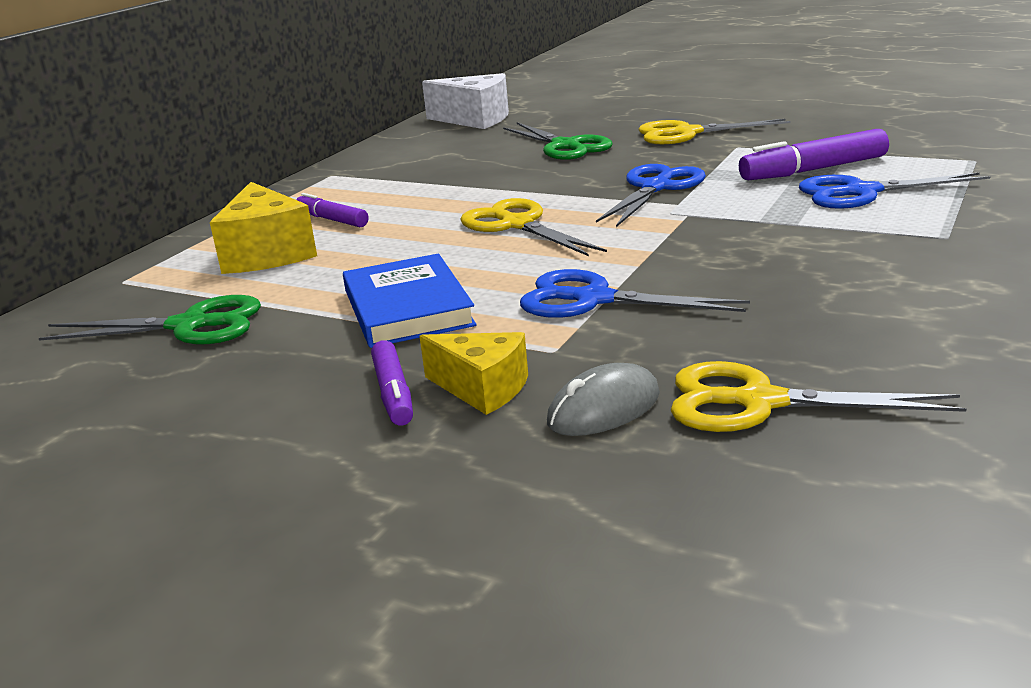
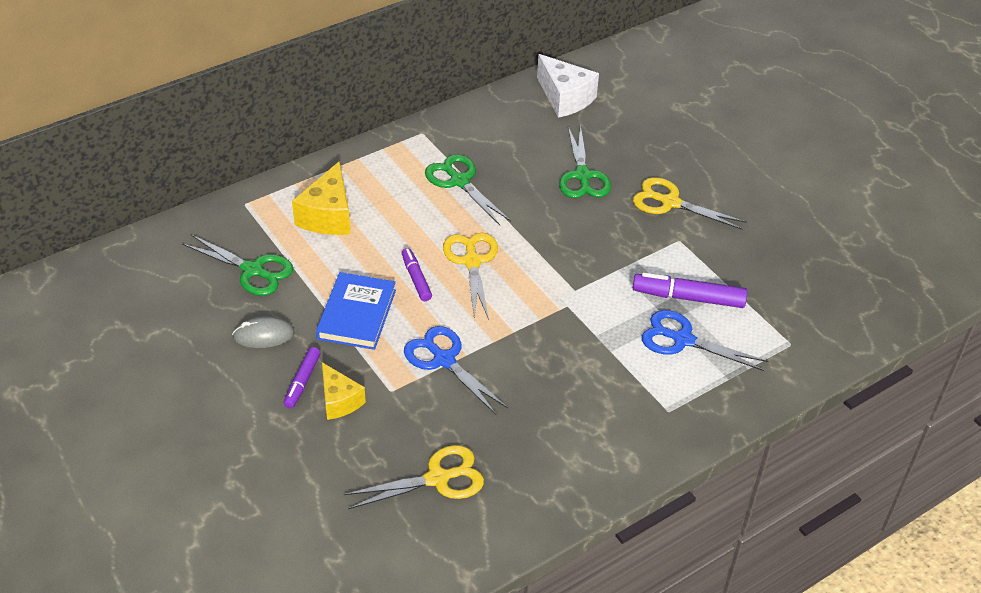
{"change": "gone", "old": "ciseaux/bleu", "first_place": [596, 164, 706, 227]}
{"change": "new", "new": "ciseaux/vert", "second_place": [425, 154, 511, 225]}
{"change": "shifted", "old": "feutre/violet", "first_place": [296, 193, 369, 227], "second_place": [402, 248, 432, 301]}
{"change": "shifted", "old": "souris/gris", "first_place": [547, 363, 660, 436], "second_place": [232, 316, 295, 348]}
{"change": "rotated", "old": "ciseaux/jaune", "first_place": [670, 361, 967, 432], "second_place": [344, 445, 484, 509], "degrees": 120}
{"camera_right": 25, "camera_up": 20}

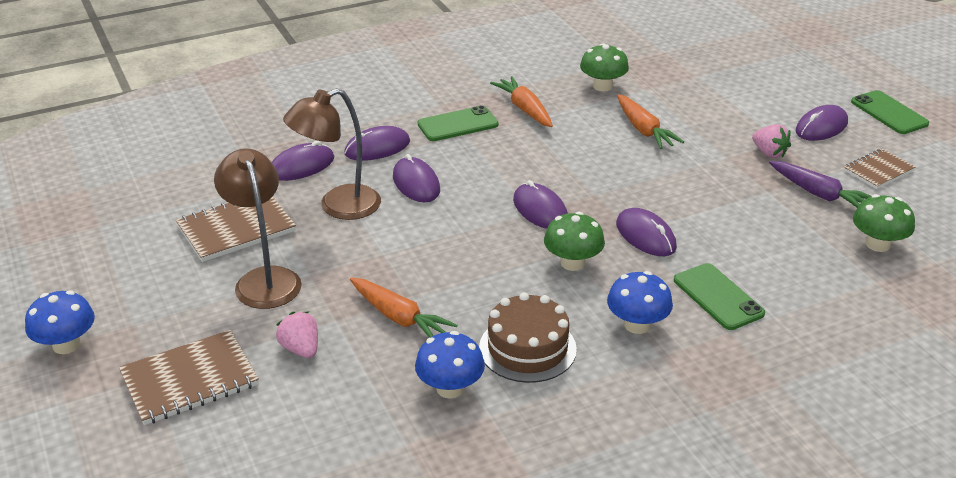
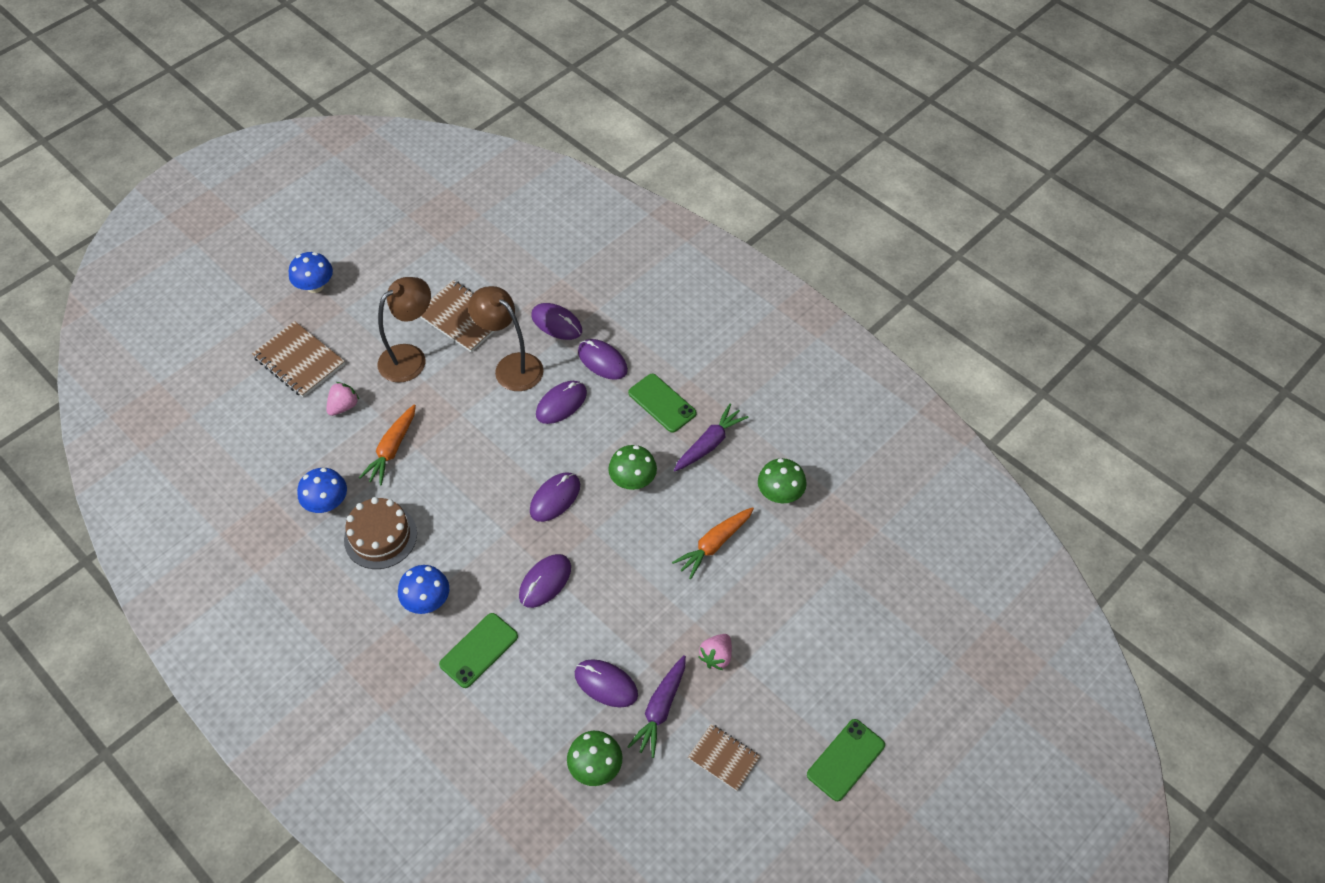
{"change": "shifted", "old": "champignon/vert", "first_place": [544, 212, 605, 271], "second_place": [608, 445, 657, 490]}
{"change": "shifted", "old": "souris/violet", "first_place": [796, 105, 848, 141], "second_place": [575, 659, 638, 707]}
{"change": "repainted", "old": "carotte/orange", "new": "carotte/violet", "first_place": [490, 76, 553, 127], "second_place": [674, 404, 748, 471]}
{"camera_right": 70, "camera_up": 20}

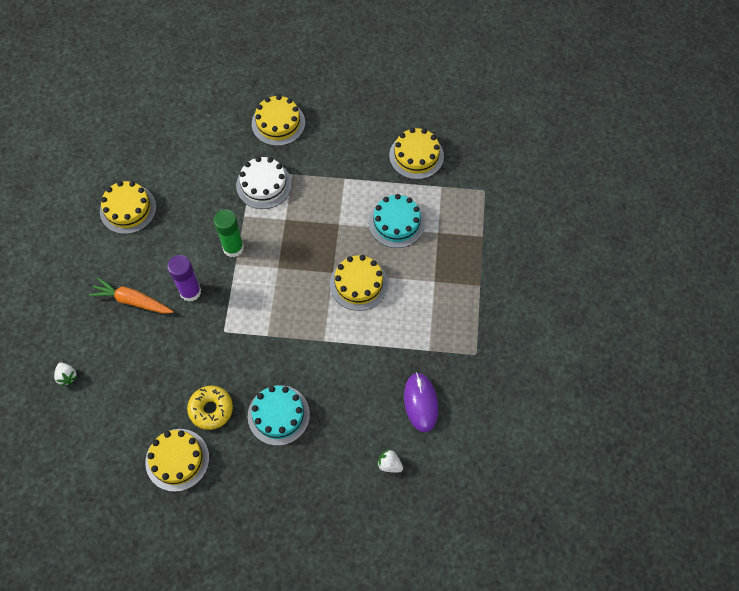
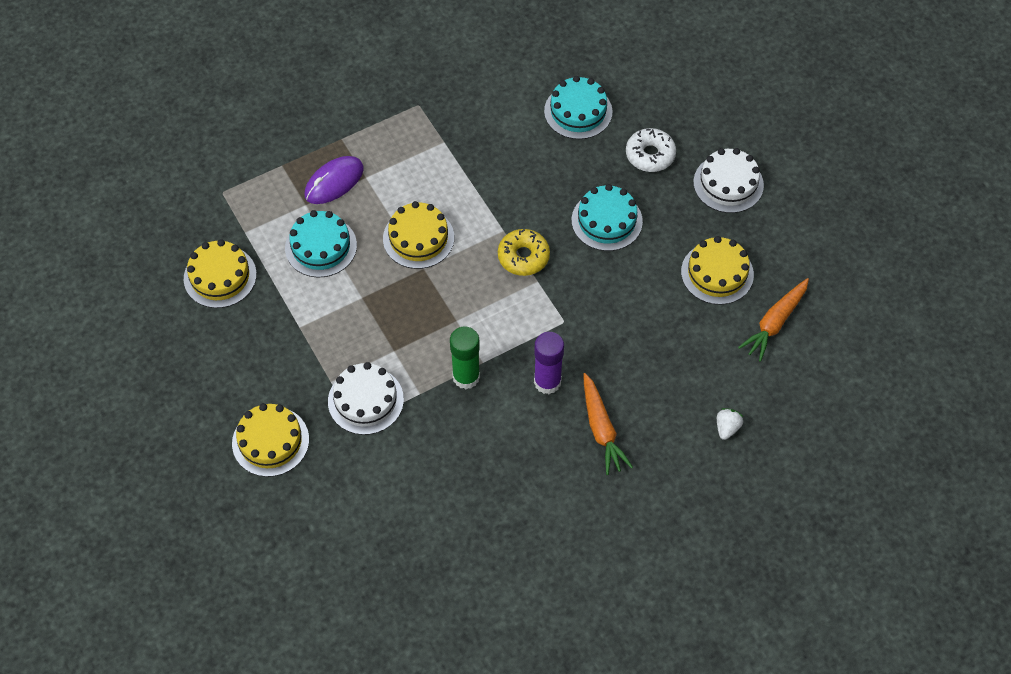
{"change": "gone", "old": "gâteau/jaune", "first_place": [100, 181, 156, 234]}
{"change": "new", "new": "beignet/blanc", "second_place": [626, 128, 676, 172]}
{"change": "new", "new": "gâteau/blanc", "second_place": [693, 148, 764, 213]}
{"change": "new", "new": "carotte/orange", "second_place": [738, 278, 809, 362]}
{"change": "shifted", "old": "beignet/jaune", "first_place": [187, 386, 233, 430], "second_place": [498, 229, 550, 276]}
{"change": "shifted", "old": "souris/violet", "first_place": [404, 372, 438, 432], "second_place": [305, 156, 364, 204]}
{"change": "swapped", "old": "fraise/blanc", "new": "gâteau/turquoise", "first_place": [377, 449, 403, 473], "second_place": [544, 76, 612, 139]}
{"camera_right": -125, "camera_up": -5}

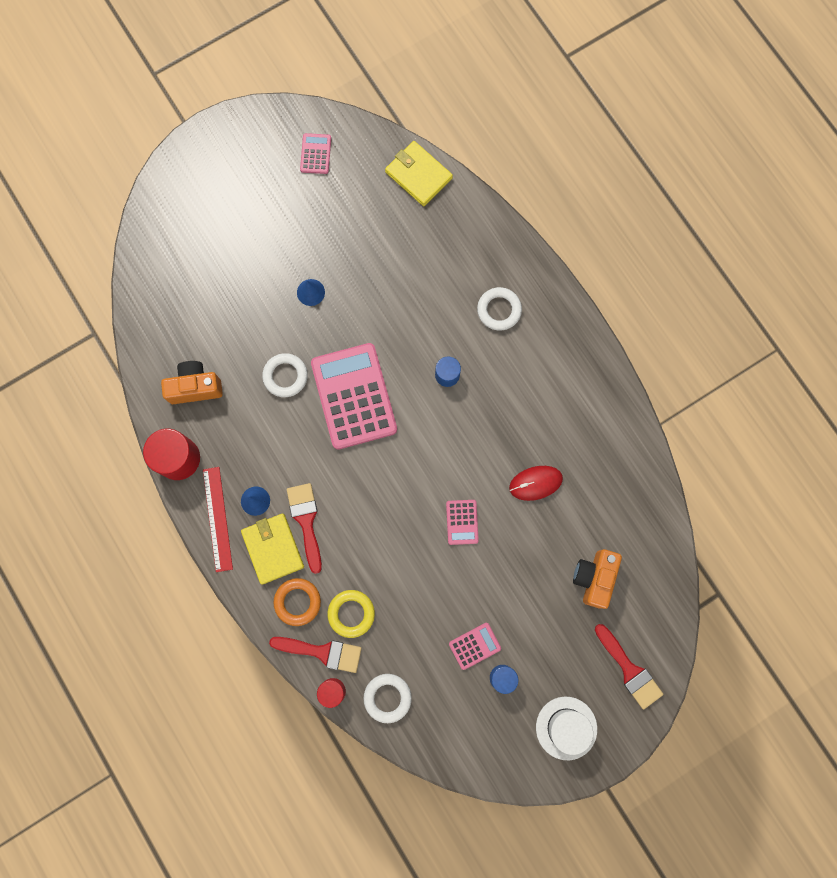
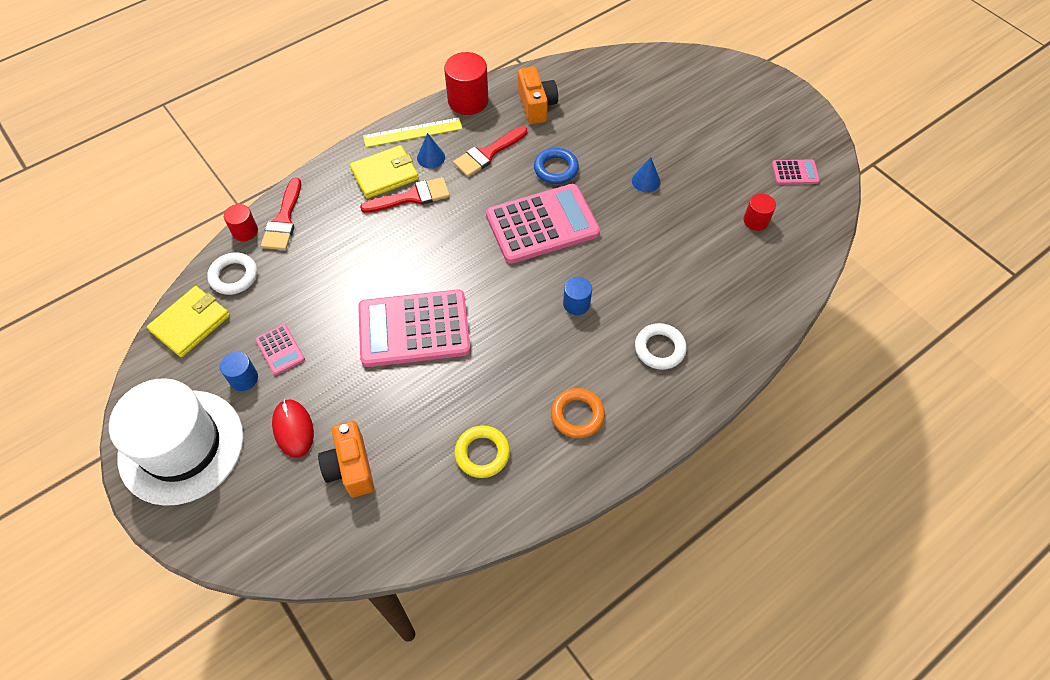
{"change": "new", "new": "cylindre/rouge", "second_place": [743, 193, 776, 231]}
{"change": "shifted", "old": "anneau/orange", "first_place": [274, 578, 321, 626], "second_place": [551, 388, 605, 438]}
{"change": "shifted", "old": "anneau/jaune", "first_place": [327, 590, 375, 638], "second_place": [454, 425, 510, 478]}
{"change": "shifted", "old": "portefeuille/jaune", "first_place": [385, 141, 453, 206], "second_place": [147, 286, 230, 357]}
{"change": "shifted", "old": "souris/rouge", "first_place": [509, 466, 563, 501], "second_place": [272, 399, 314, 458]}
{"change": "shifted", "old": "pinceau/rouge", "first_place": [595, 624, 663, 709], "second_place": [453, 126, 527, 177]}
{"change": "repainted", "old": "règle/rouge", "new": "règle/jaune", "first_place": [203, 467, 233, 572], "second_place": [363, 117, 462, 147]}
{"change": "repainted", "old": "anneau/blanc", "new": "anneau/bleu", "first_place": [262, 353, 308, 397], "second_place": [534, 148, 579, 184]}
{"change": "rotated", "old": "appareil photo/orange", "first_place": [573, 549, 622, 609], "second_place": [318, 421, 374, 497], "degrees": -120}
{"change": "scaled", "old": "calculatrice/rose", "first_place": [446, 500, 479, 545], "second_place": [358, 289, 471, 367], "factor": 2.24}
{"change": "scaled", "old": "chapeau/blanc", "first_place": [536, 697, 597, 760], "second_place": [109, 378, 244, 506], "factor": 1.75}
{"camera_right": 85, "camera_up": -20}

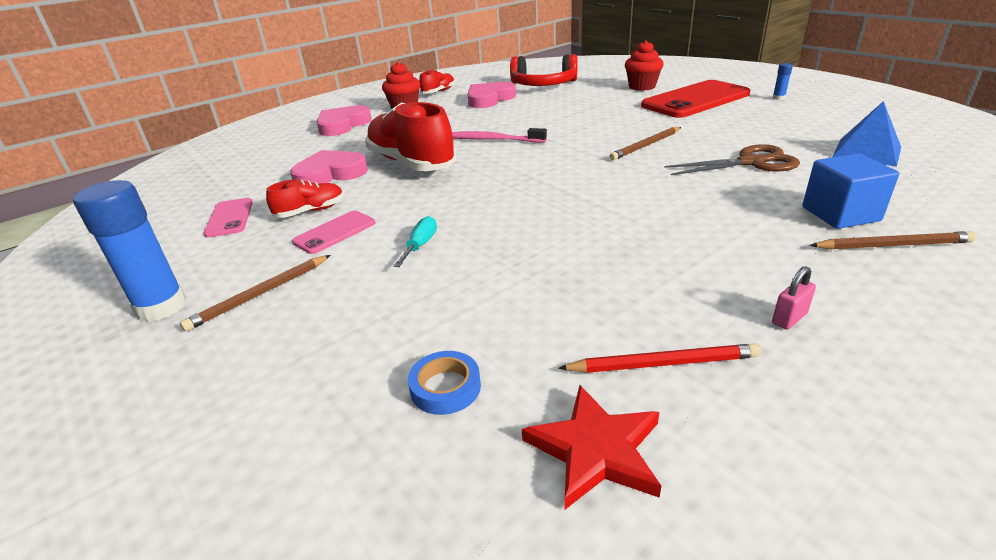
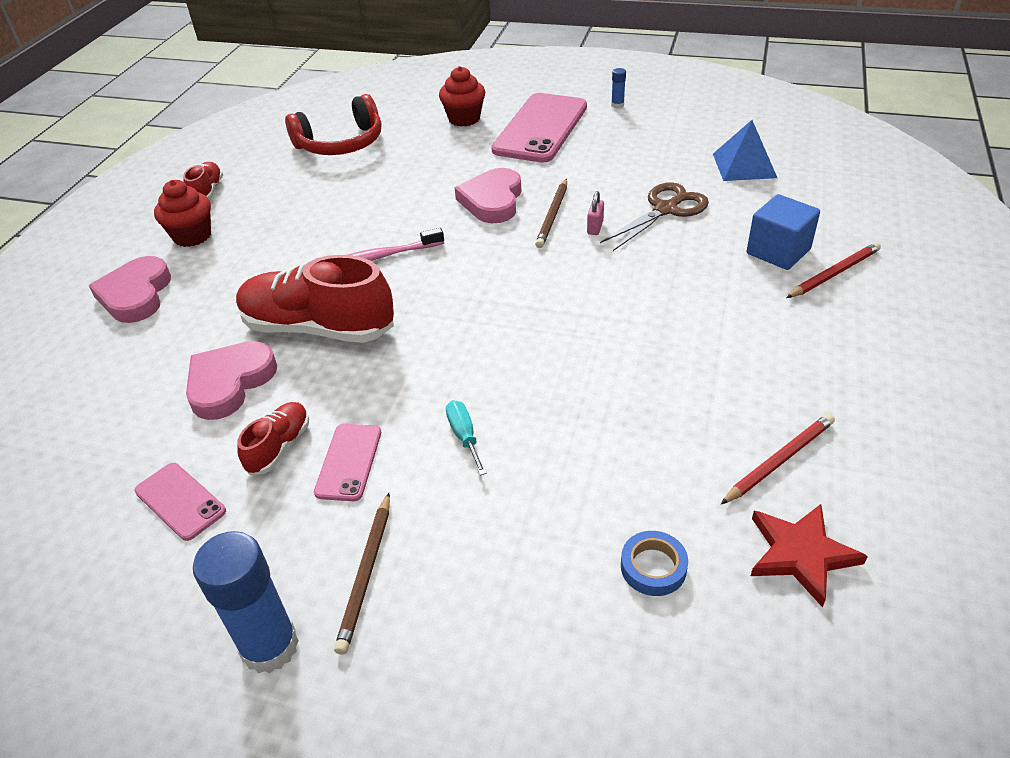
{"change": "shifted", "old": "cœur/rose", "first_place": [468, 82, 516, 108], "second_place": [455, 168, 521, 223]}
{"change": "shifted", "old": "cadenas/rose", "first_place": [772, 266, 816, 330], "second_place": [587, 191, 604, 235]}
{"change": "repainted", "old": "téléphone/rouge", "new": "téléphone/rose", "first_place": [641, 80, 750, 118], "second_place": [491, 93, 587, 163]}
{"change": "repainted", "old": "crayon/marron", "new": "crayon/rouge", "first_place": [810, 231, 976, 250], "second_place": [786, 242, 881, 298]}
{"camera_right": -35, "camera_up": 10}

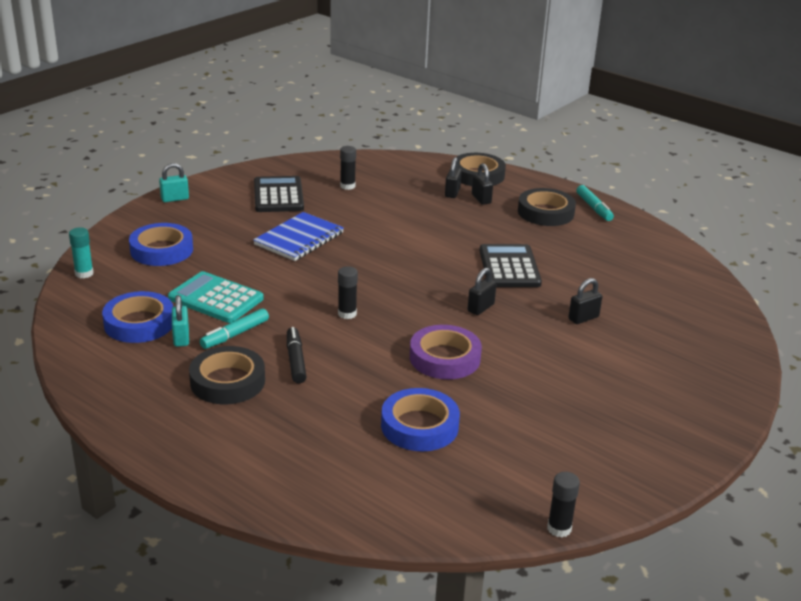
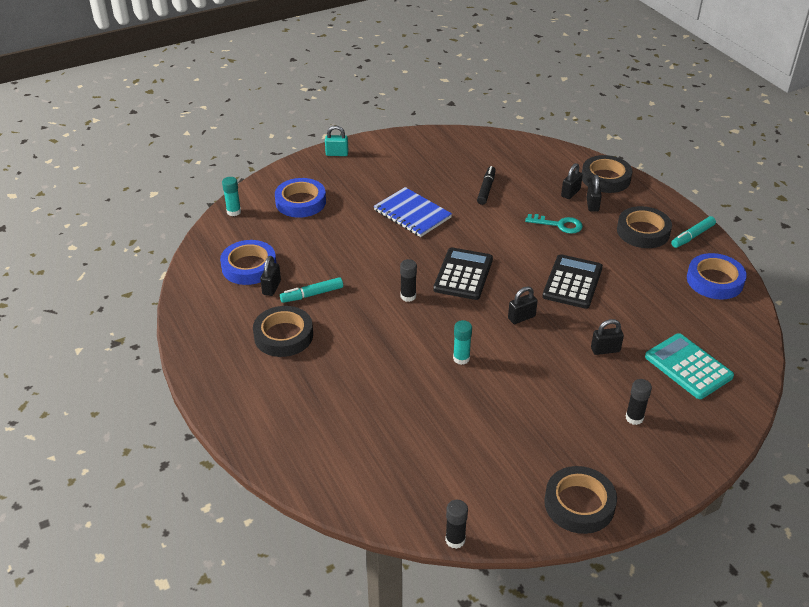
{"change": "new", "new": "clé/turquoise", "second_place": [525, 214, 583, 234]}
{"change": "new", "new": "ruban adhésif/noir", "second_place": [544, 466, 617, 534]}
{"change": "shifted", "old": "calculatrice/turquoise", "first_place": [168, 271, 264, 323], "second_place": [645, 333, 734, 399]}
{"change": "shifted", "old": "calculatrice/noir", "first_place": [254, 176, 304, 212], "second_place": [433, 247, 493, 300]}
{"change": "shifted", "old": "feutre/noir", "first_place": [287, 327, 307, 384], "second_place": [477, 166, 496, 205]}
{"change": "shifted", "old": "bâton de colle/noir", "first_place": [340, 146, 356, 190], "second_place": [626, 379, 652, 425]}
{"change": "shifted", "old": "ruban adhésif/bleu", "first_place": [381, 388, 460, 451], "second_place": [687, 253, 747, 300]}
{"change": "swapped", "old": "ruban adhésif/violet", "new": "bâton de colle/turquoise", "first_place": [410, 325, 482, 379], "second_place": [453, 320, 472, 365]}
{"change": "repainted", "old": "cadenas/turquoise", "new": "cadenas/noir", "first_place": [172, 295, 189, 347], "second_place": [260, 256, 281, 296]}
{"change": "rotated", "old": "carnet/bleu", "first_place": [253, 212, 344, 261], "second_place": [374, 187, 452, 237], "degrees": 75}
{"change": "rotated", "old": "feutre/turquoise", "first_place": [576, 185, 614, 221], "second_place": [671, 216, 716, 248], "degrees": 45}
{"camera_right": 25, "camera_up": 10}

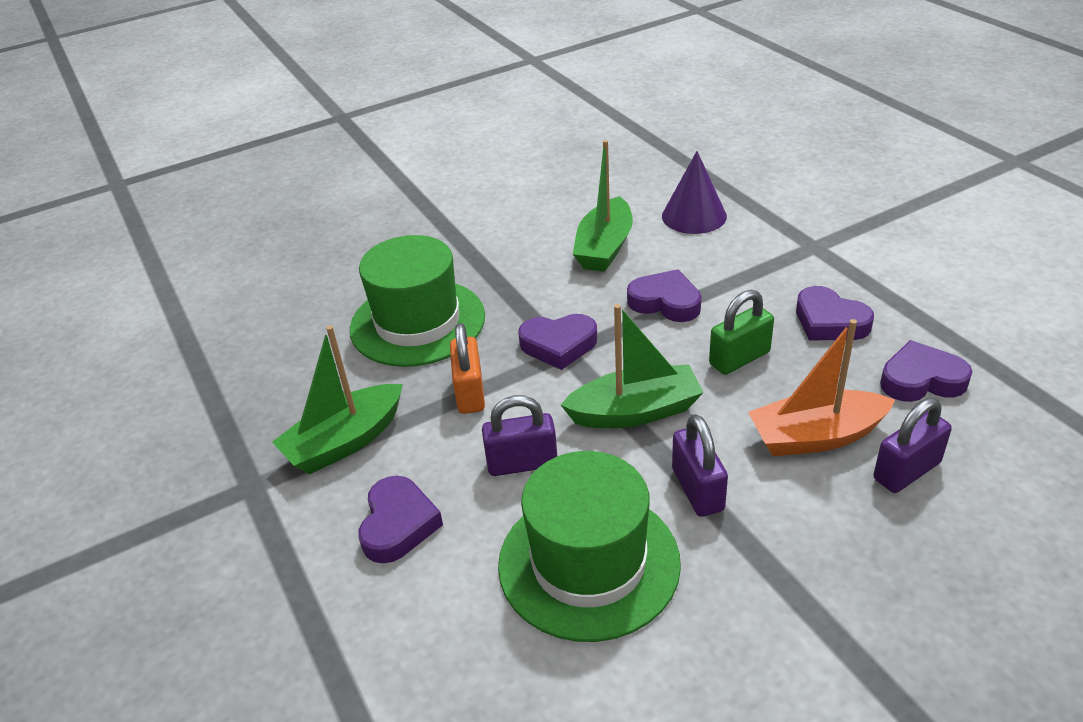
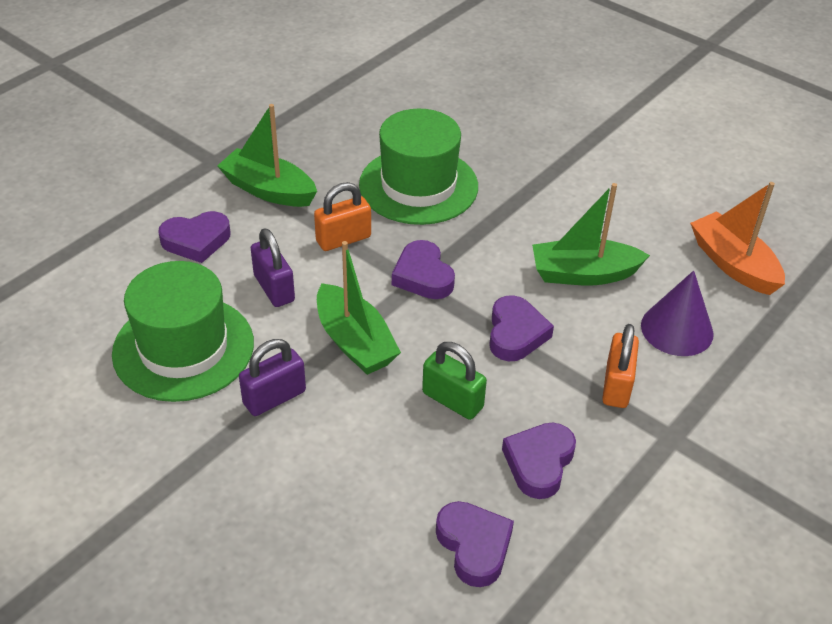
{"change": "gone", "old": "cadenas/violet", "first_place": [873, 398, 952, 493]}
{"change": "new", "new": "cadenas/orange", "second_place": [602, 324, 639, 408]}
{"change": "shifted", "old": "bateau/orange", "first_place": [748, 319, 895, 456], "second_place": [690, 182, 785, 295]}
{"camera_right": 65, "camera_up": 5}

